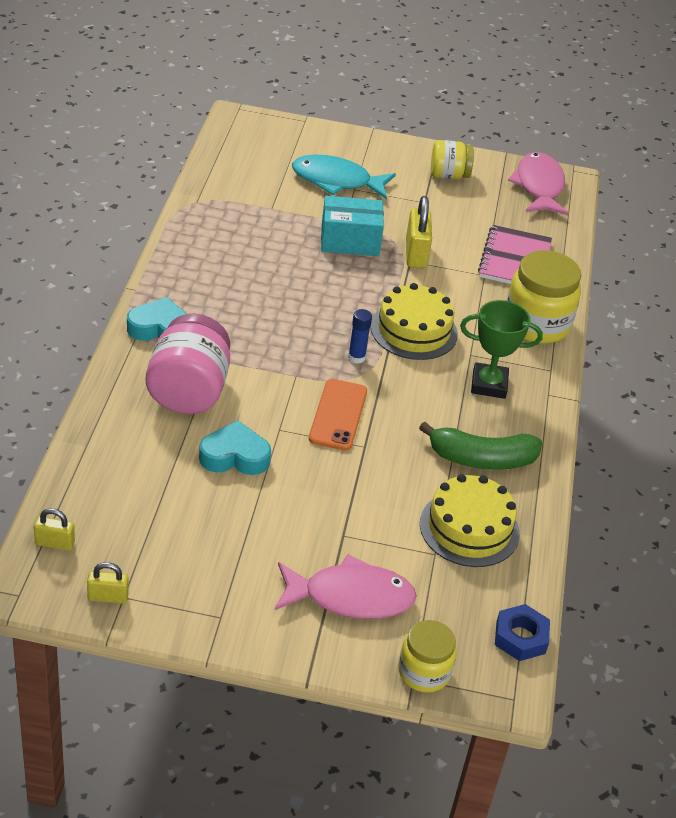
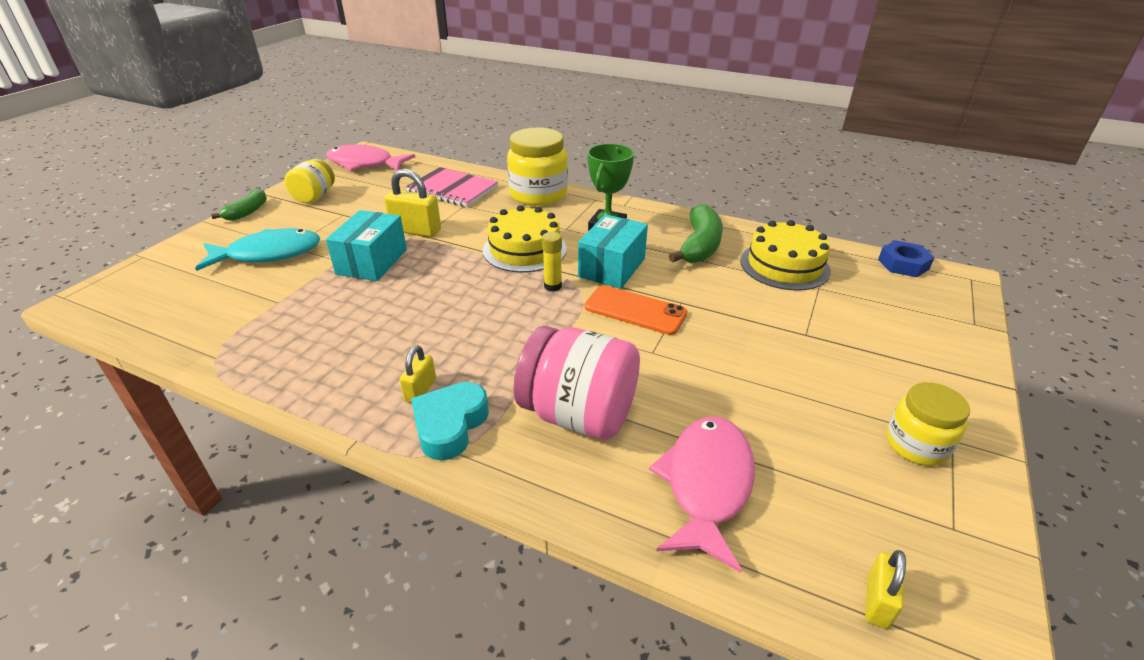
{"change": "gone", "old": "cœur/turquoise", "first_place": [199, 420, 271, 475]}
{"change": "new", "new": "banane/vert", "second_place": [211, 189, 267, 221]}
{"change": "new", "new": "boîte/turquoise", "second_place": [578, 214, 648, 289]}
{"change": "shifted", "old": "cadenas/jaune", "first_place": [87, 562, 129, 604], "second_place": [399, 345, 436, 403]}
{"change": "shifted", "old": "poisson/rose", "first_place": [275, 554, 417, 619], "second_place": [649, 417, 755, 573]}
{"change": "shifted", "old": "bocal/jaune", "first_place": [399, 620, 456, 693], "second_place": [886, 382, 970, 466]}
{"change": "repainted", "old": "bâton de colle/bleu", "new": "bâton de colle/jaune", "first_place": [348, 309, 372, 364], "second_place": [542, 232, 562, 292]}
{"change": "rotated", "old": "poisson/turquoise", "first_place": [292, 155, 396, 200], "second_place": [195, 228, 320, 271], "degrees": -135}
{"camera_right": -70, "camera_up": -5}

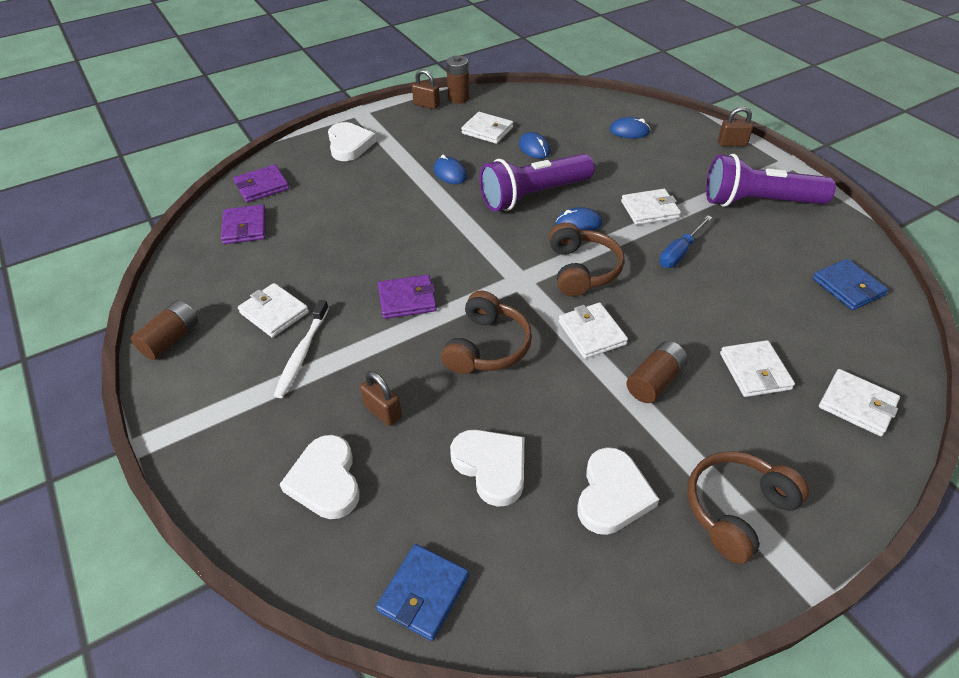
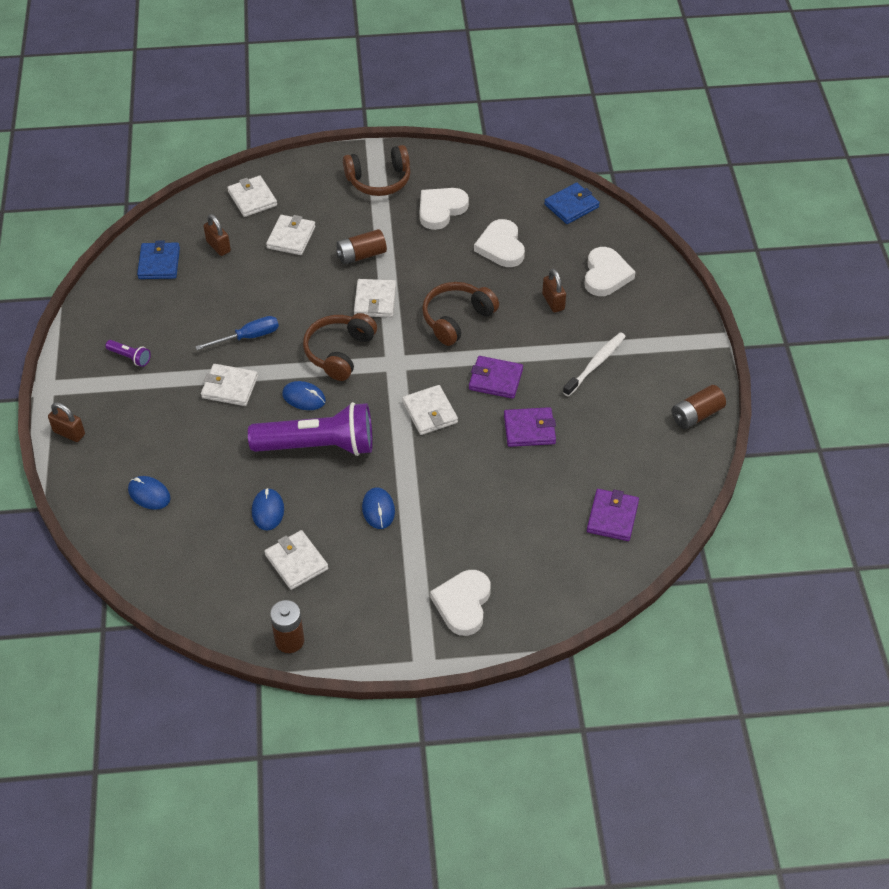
{"change": "shifted", "old": "portefeuille/violet", "first_place": [234, 165, 289, 203], "second_place": [504, 407, 556, 447]}
{"change": "shifted", "old": "portefeuille/blanc", "first_place": [238, 283, 309, 338], "second_place": [402, 385, 458, 435]}
{"change": "shifted", "old": "cadenas/marron", "first_place": [412, 69, 440, 109], "second_place": [204, 214, 231, 256]}
{"change": "scaled", "old": "lampe de poche/violet", "first_place": [706, 154, 836, 207], "second_place": [105, 340, 151, 367], "factor": 0.4}
{"camera_right": -155, "camera_up": 5}

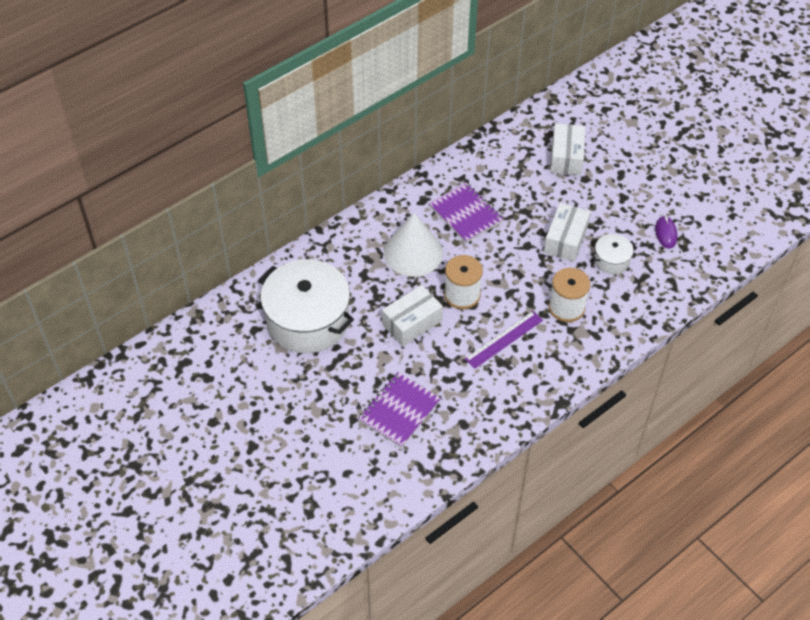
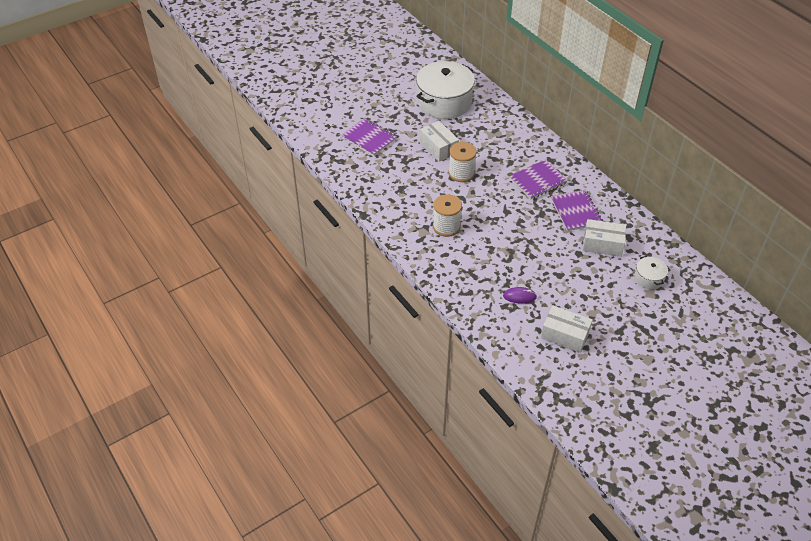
{"change": "gone", "old": "cône/blanc", "first_place": [384, 213, 443, 277]}
{"change": "gone", "old": "règle/violet", "first_place": [465, 311, 543, 369]}
{"change": "new", "new": "carnet/violet", "second_place": [551, 190, 603, 231]}
{"change": "shifted", "old": "boîte/blanc", "first_place": [544, 203, 591, 262], "second_place": [541, 306, 593, 353]}
{"change": "shifted", "old": "marmite/blanc", "first_place": [591, 234, 636, 274], "second_place": [634, 256, 668, 289]}
{"camera_right": 95, "camera_up": -5}

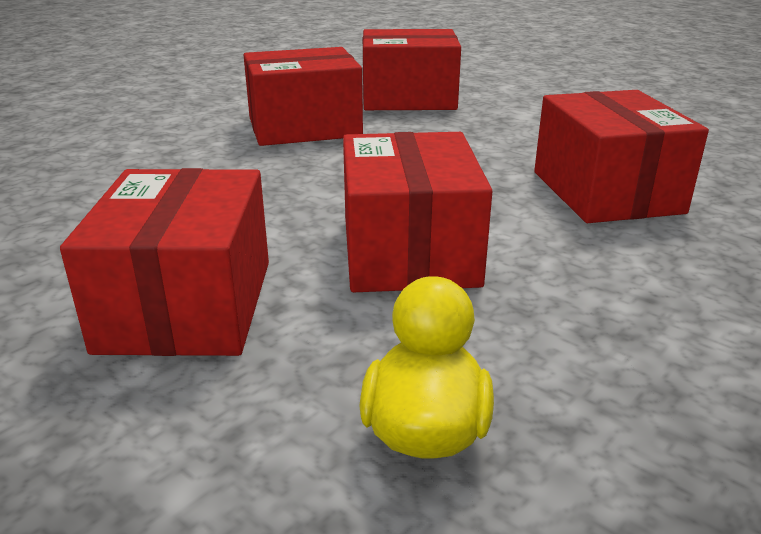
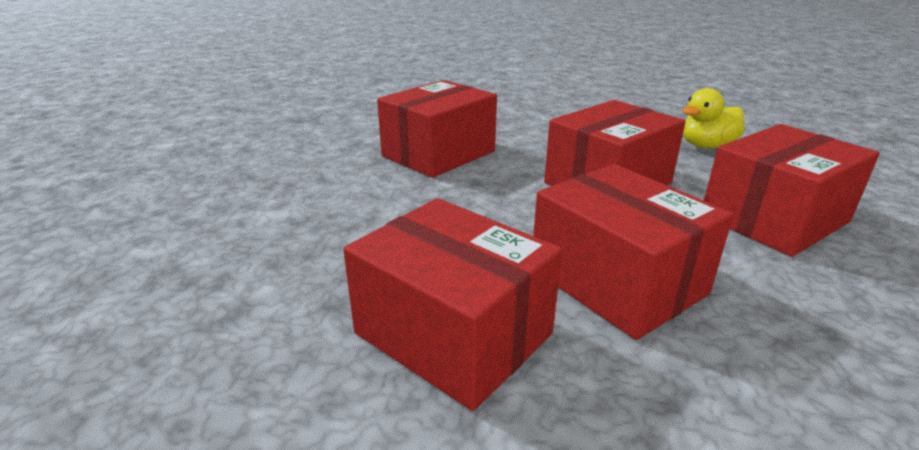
{"change": "shifted", "old": "boîte/rouge", "first_place": [363, 29, 461, 110], "second_place": [533, 164, 733, 340]}
{"camera_right": -125, "camera_up": 0}

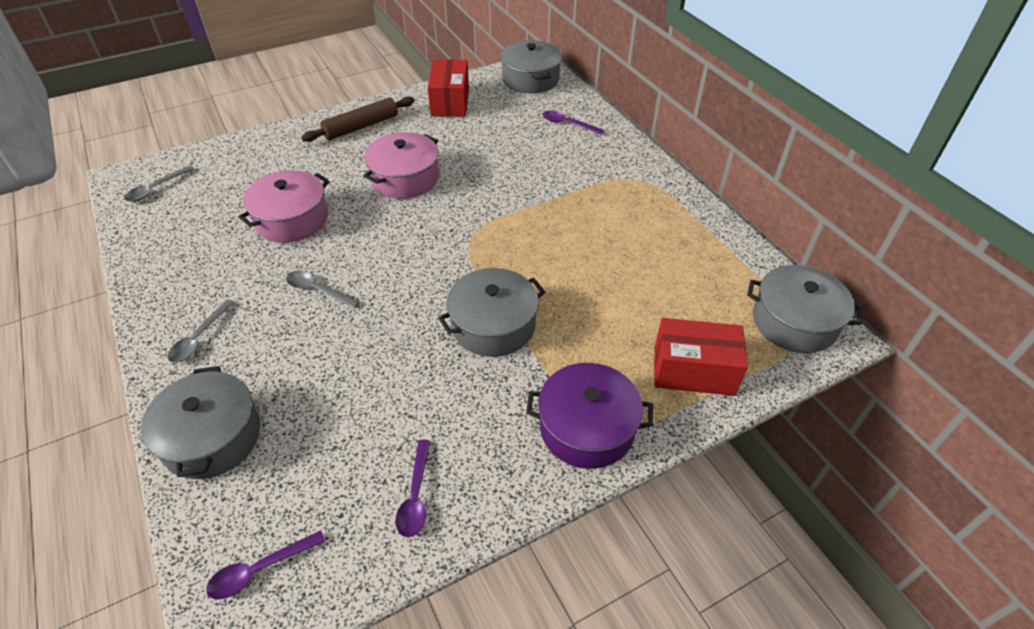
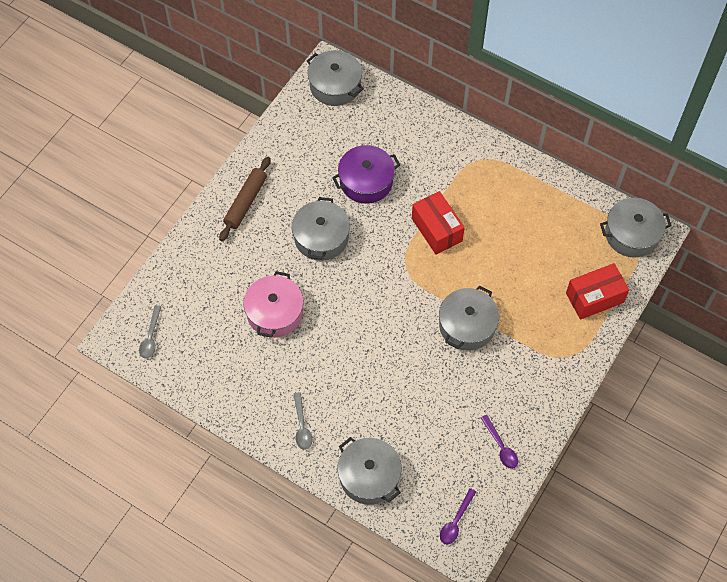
{"change": "gone", "old": "cuillère/gris", "first_place": [286, 271, 360, 308]}
{"change": "gone", "old": "cuillère/violet", "first_place": [542, 111, 604, 135]}
{"change": "shifted", "old": "boîte/rouge", "first_place": [428, 59, 469, 117], "second_place": [412, 191, 465, 255]}
{"change": "shifted", "old": "marmite/violet", "first_place": [526, 363, 653, 469], "second_place": [332, 145, 400, 204]}
{"change": "repainted", "old": "marmite/rose", "new": "marmite/gris", "first_place": [364, 132, 439, 199], "second_place": [292, 197, 350, 261]}
{"camera_right": -30, "camera_up": 15}

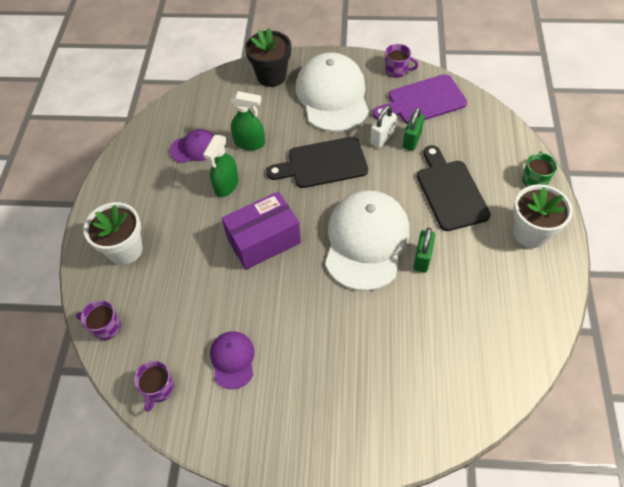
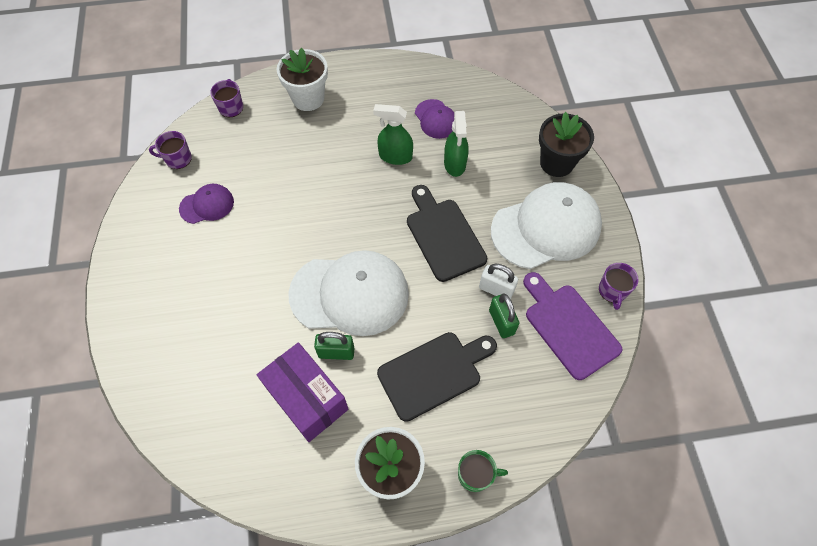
{"change": "shifted", "old": "boîte/violet", "first_place": [222, 191, 301, 270], "second_place": [257, 342, 349, 442]}
{"change": "rotated", "old": "cadenas/vert", "first_place": [403, 107, 424, 151], "second_place": [489, 293, 520, 338], "degrees": 60}
{"camera_right": 75, "camera_up": 5}

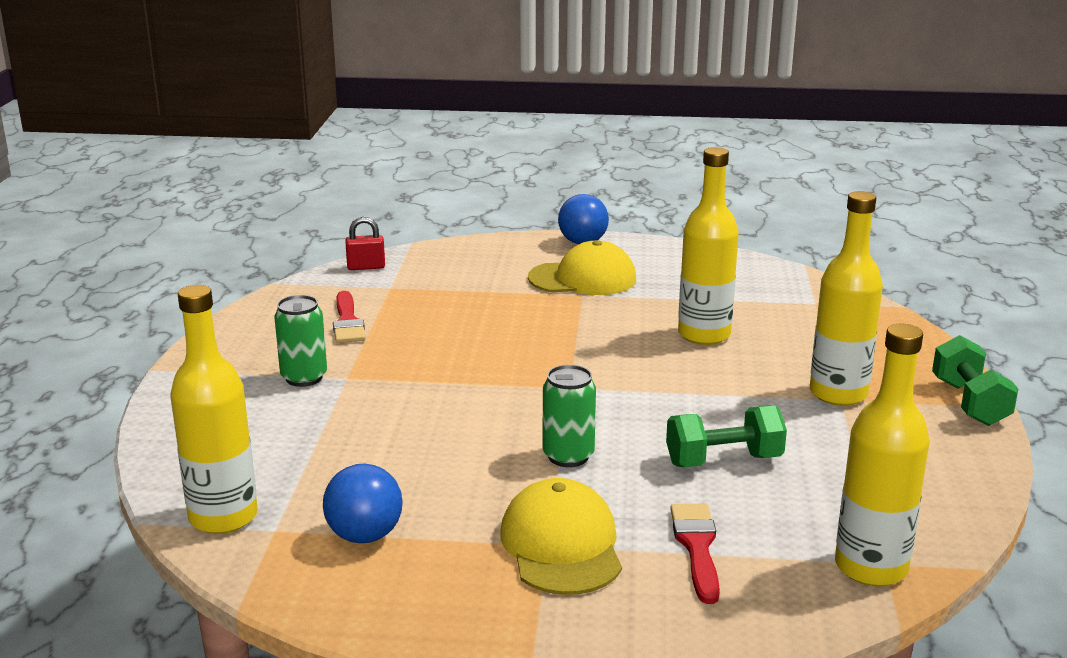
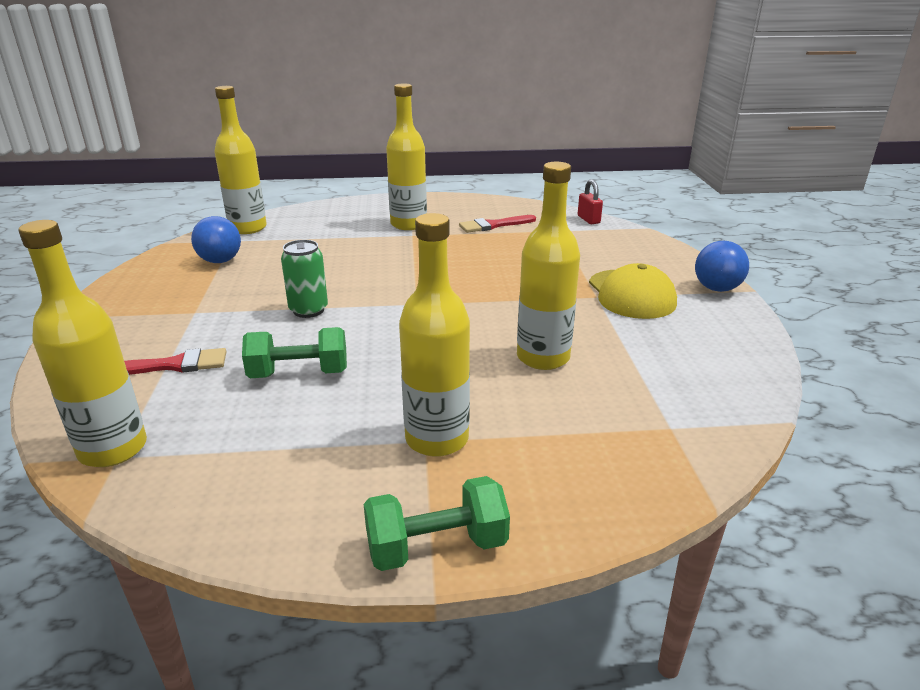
{"change": "gone", "old": "casquette/jaune", "first_place": [500, 478, 622, 595]}
{"change": "swapped", "old": "canette/vert", "new": "bouteille/jaune", "first_place": [274, 295, 327, 387], "second_place": [386, 83, 427, 230]}
{"change": "rotated", "old": "haltère/vert", "first_place": [666, 405, 787, 467], "second_place": [242, 327, 347, 378], "degrees": -75}
{"camera_right": 80, "camera_up": 5}

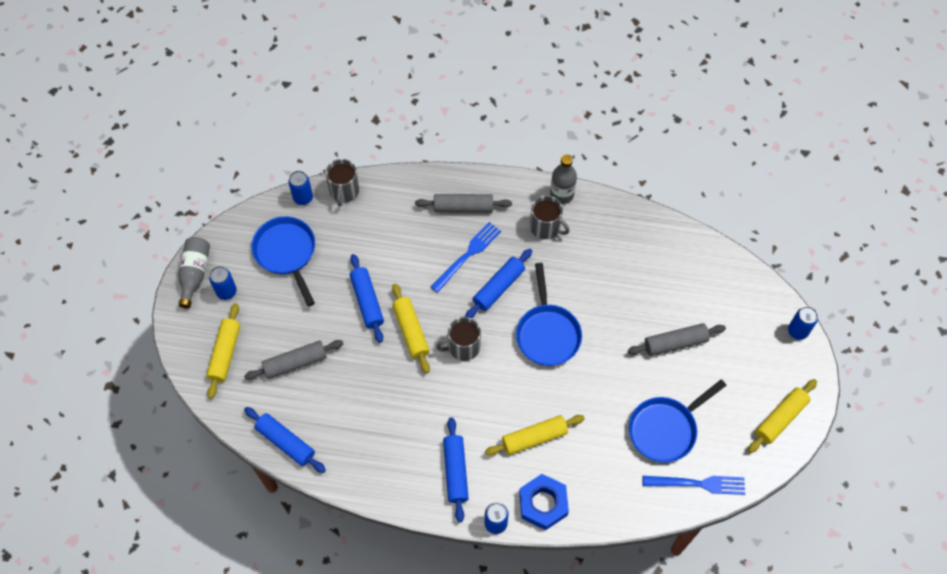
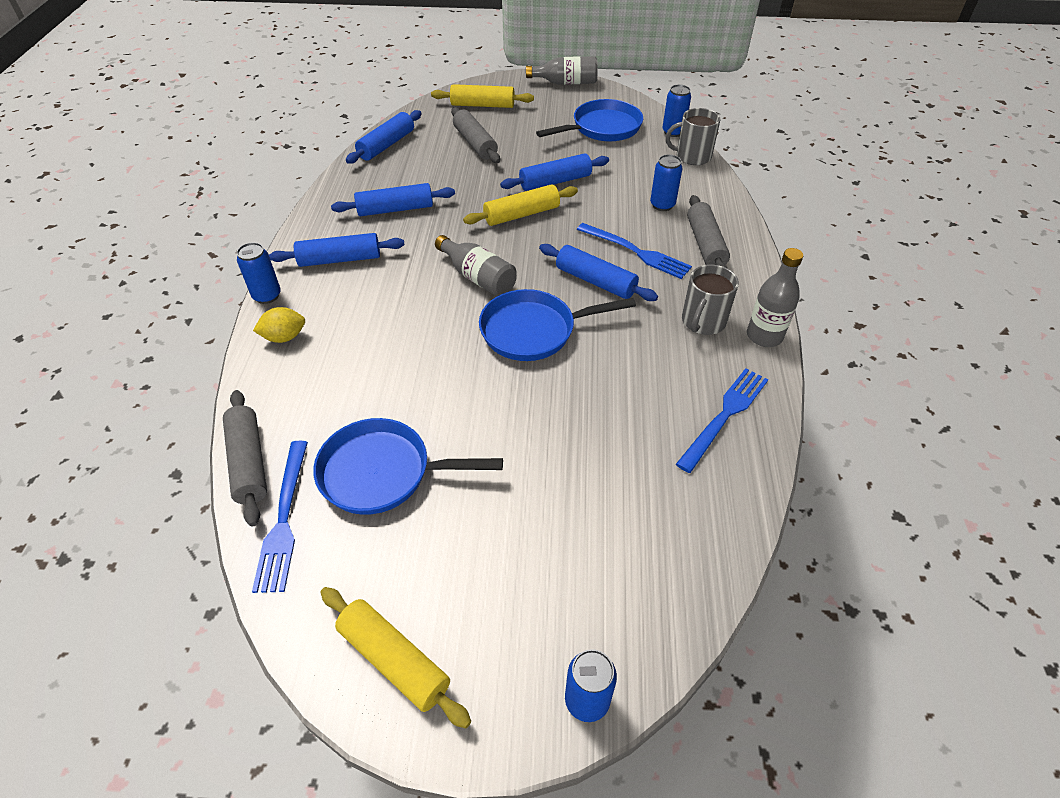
{"change": "gone", "old": "tasse/gris", "first_place": [437, 317, 481, 361]}
{"change": "gone", "old": "rouleau à pâtisserie/jaune", "first_place": [485, 415, 585, 456]}
{"change": "new", "new": "rouleau à pâtisserie/bleu", "second_place": [331, 183, 455, 216]}
{"change": "new", "new": "bouteille/gris", "second_place": [435, 235, 517, 296]}
{"change": "new", "new": "fourchette/bleu", "second_place": [676, 368, 768, 473]}
{"change": "shifted", "old": "canette/bleu", "first_place": [209, 266, 237, 300], "second_place": [650, 154, 683, 211]}
{"change": "shifted", "old": "rouleau à pâtisserie/gris", "first_place": [628, 323, 726, 356], "second_place": [223, 390, 267, 526]}
{"change": "swapped", "old": "écrou/bleu", "new": "citron/jaune", "first_place": [519, 474, 569, 530], "second_place": [253, 307, 305, 343]}
{"change": "rotated", "old": "poêle/bleu", "first_place": [629, 379, 727, 463], "second_place": [313, 418, 503, 515], "degrees": -45}
{"camera_right": 85, "camera_up": -15}

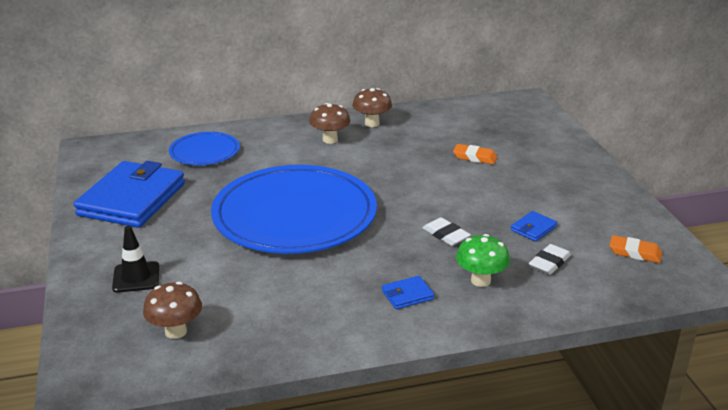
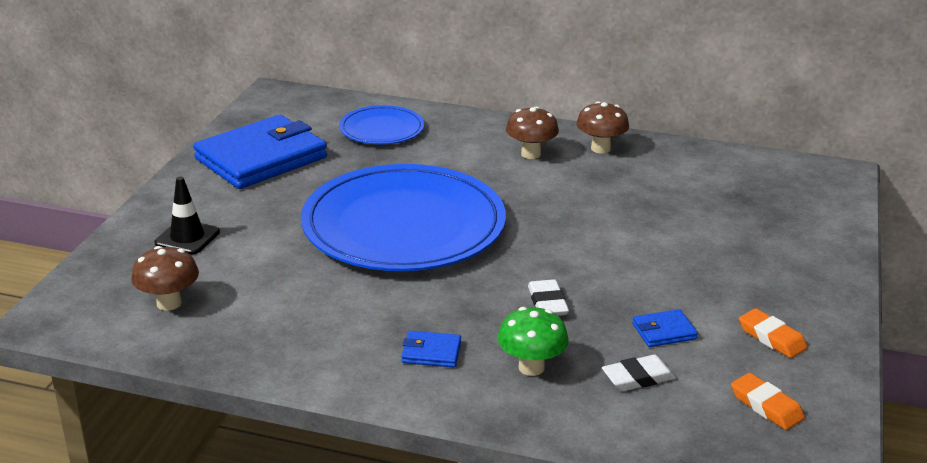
{"change": "shifted", "old": "gomme/orange", "first_place": [453, 144, 497, 164], "second_place": [739, 308, 808, 358]}
{"camera_right": 30, "camera_up": 0}

